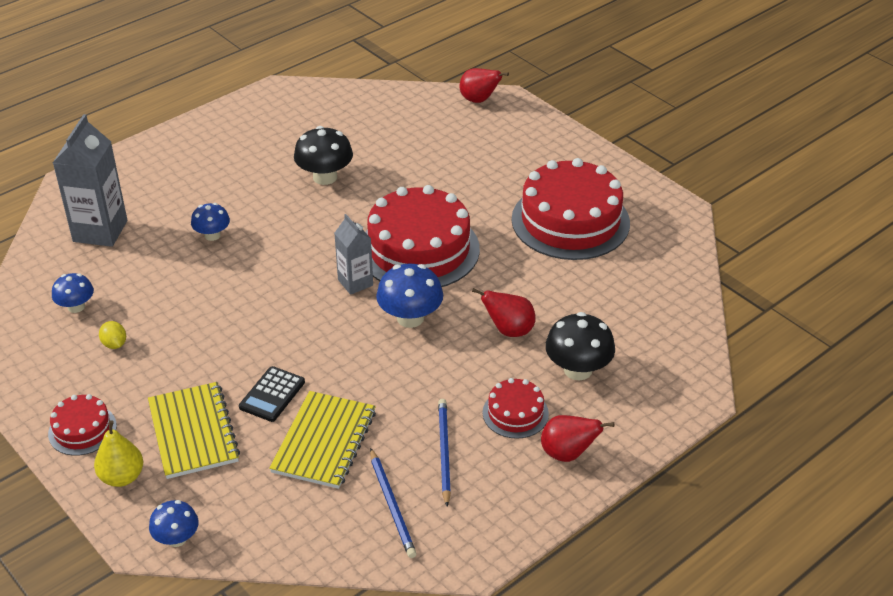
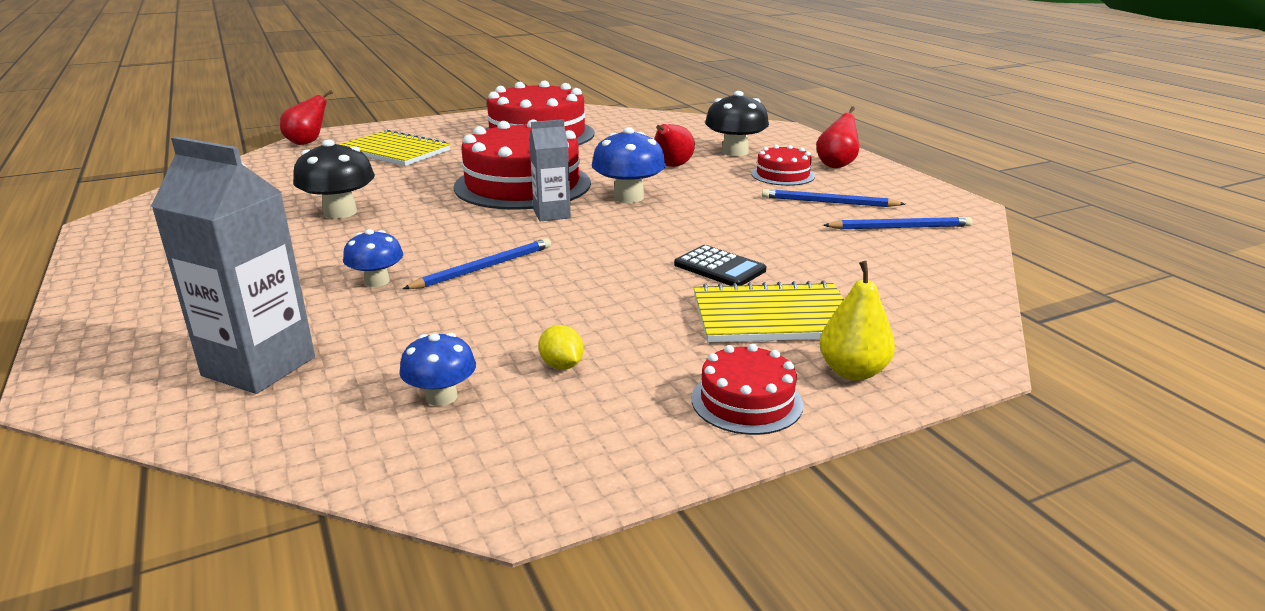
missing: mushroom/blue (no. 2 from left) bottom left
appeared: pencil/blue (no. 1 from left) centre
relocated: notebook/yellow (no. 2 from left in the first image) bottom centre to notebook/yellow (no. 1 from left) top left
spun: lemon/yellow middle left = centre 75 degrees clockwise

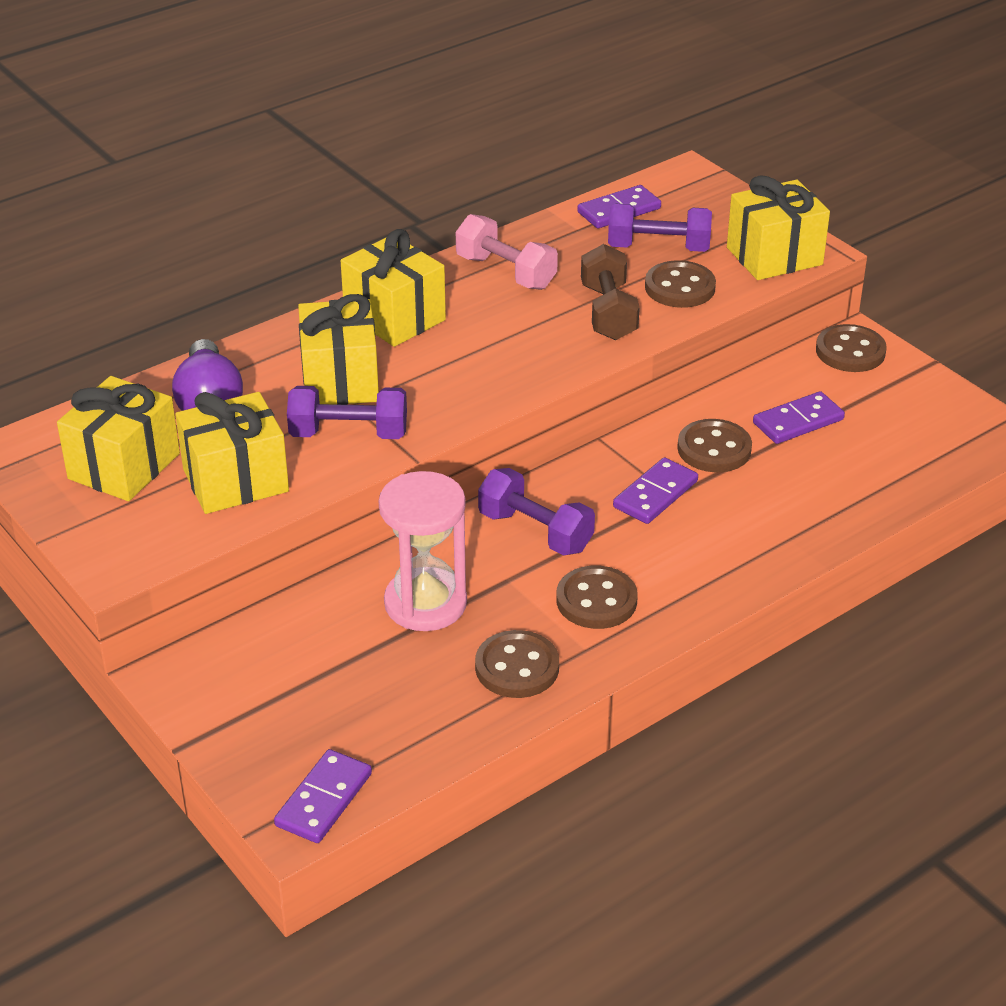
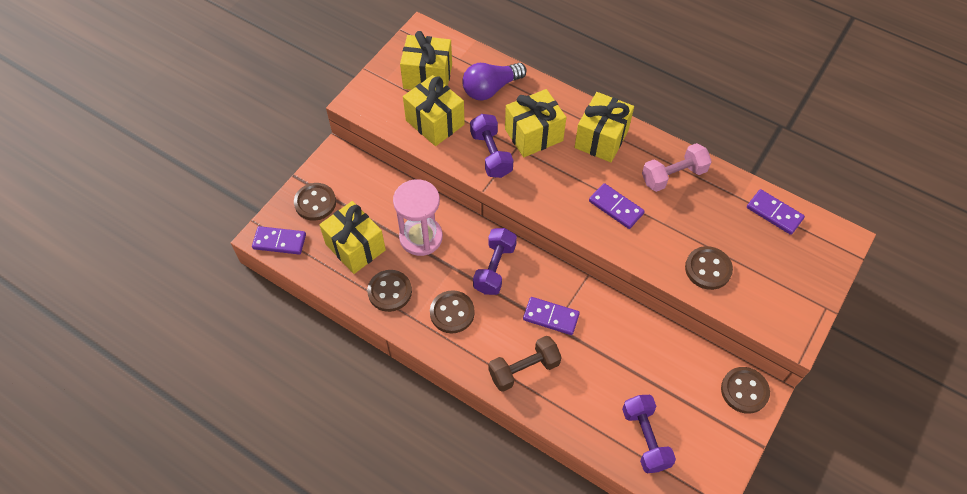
relocated: button/brown (no. 4 from left in the first image) middle right to button/brown (no. 1 from left) middle left; gift/yellow (no. 5 from left in the first image) top right to gift/yellow (no. 1 from left) centre; dumbbell/brown top centre to bottom centre; domino/purple (no. 4 from left in the first image) middle right to domino/purple (no. 3 from left) centre; dumbbell/purple (no. 3 from left) top centre to bottom right
spun: dumbbell/pink top centre = middle right 45 degrees clockwise

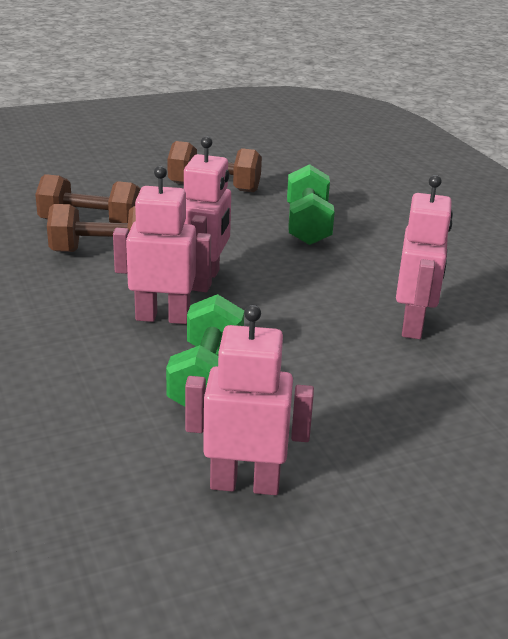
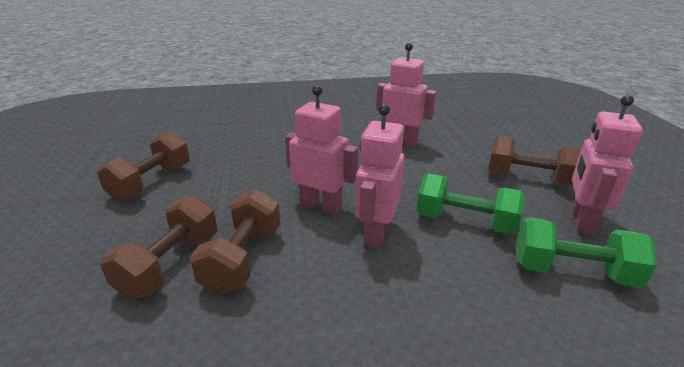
appeared: dumbbell/brown (no. 4 from left) middle right
relocated: dumbbell/green (no. 2 from left) top centre to bottom right

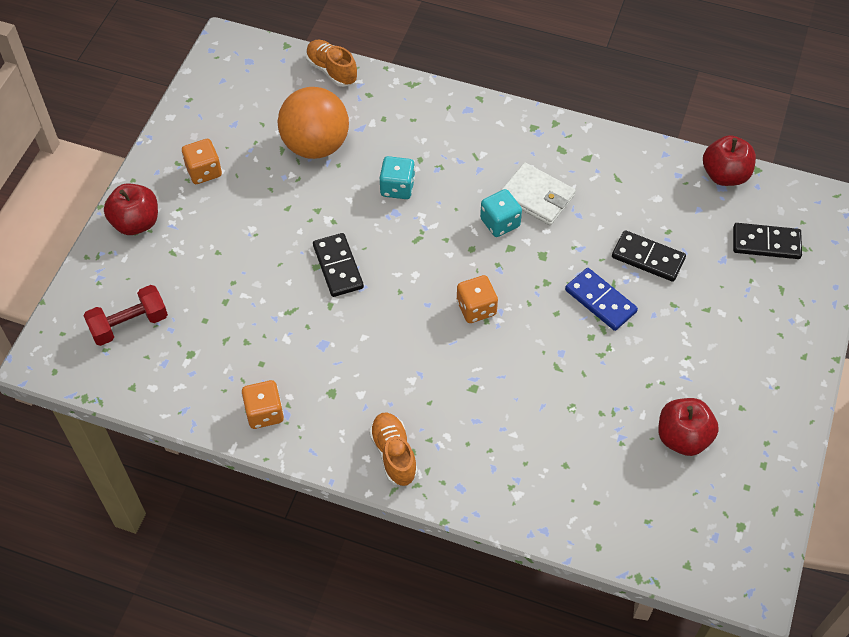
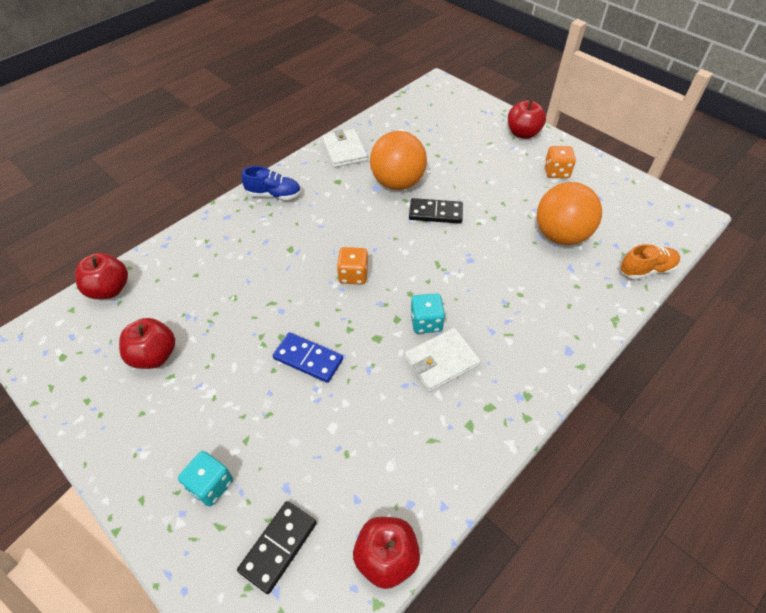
missing: dumbbell/red middle left; domino/black (no. 2 from left) middle right
appeared: apple/red (no. 1 from left) middle left; ball/orange (no. 1 from left) top centre
relocated: dice/turquoise (no. 1 from left) top centre to bottom left
exchanged: dice/orange (no. 2 from left) middle left to wallet/white (no. 1 from left) top centre
colour: shoe/orange (no. 2 from left) bottom centre to shoe/blue top centre
spun: domino/blue middle right = centre 45 degrees clockwise

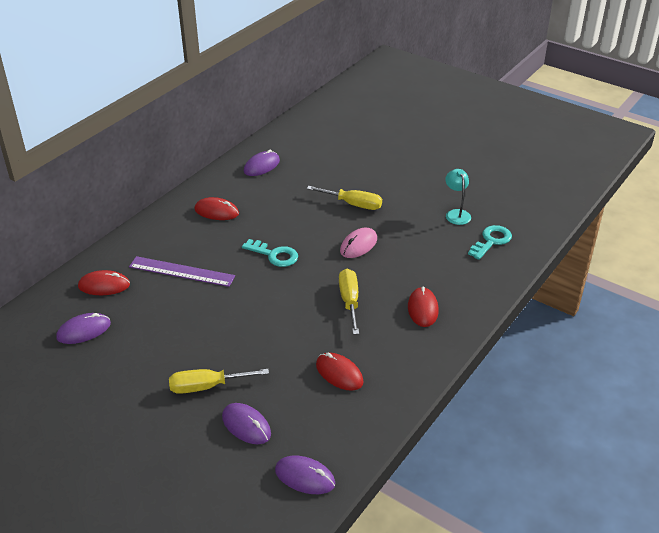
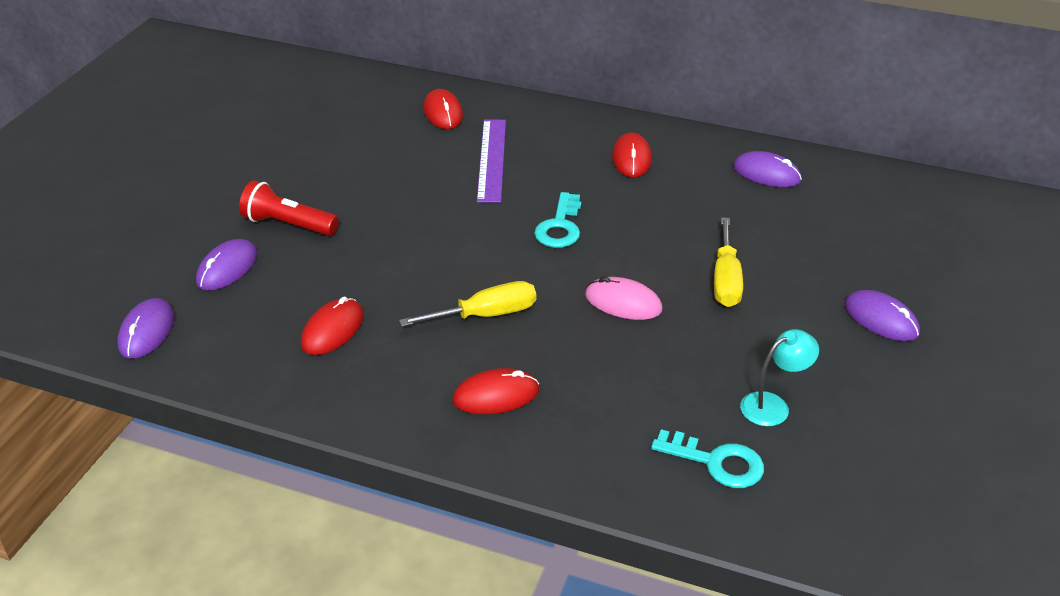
relocated: mouse/purple (no. 1 from left in the first image) middle left to mouse/purple (no. 4 from left) middle right
exchanged: screwdriver/yellow (no. 1 from left) bottom left to flashlight/red middle left

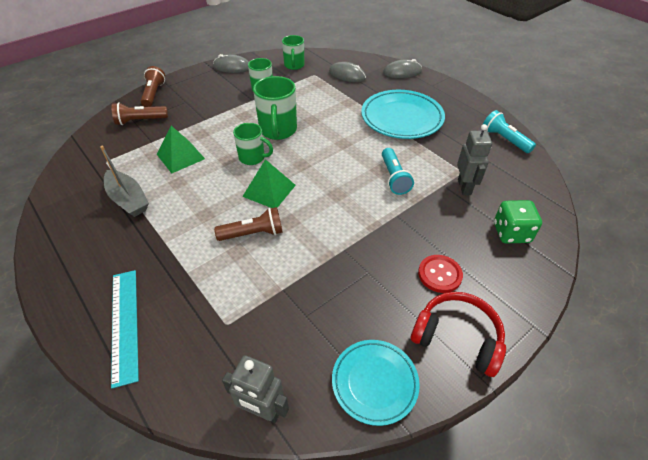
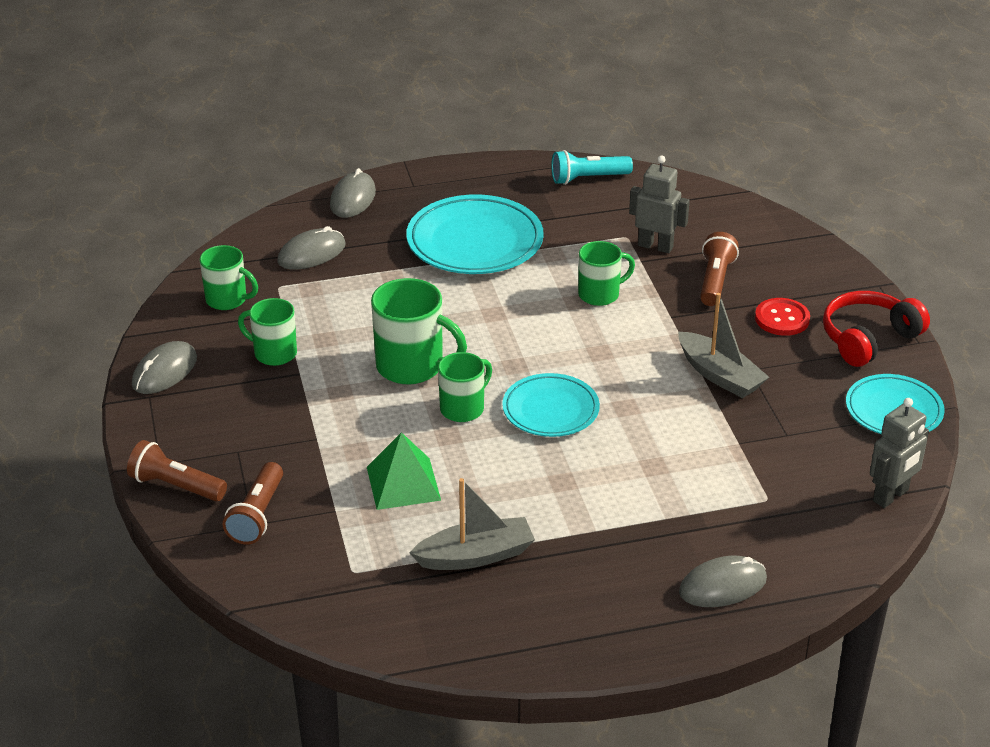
missing: dice/green middle right
appeared: boat/grey (no. 2 from left) middle right
relocated: flashlight/brown (no. 3 from left) centre to middle right
exchanged: pyramid/green (no. 2 from left) centre to plate/turquoise (no. 2 from left) centre; flashlight/turquoise (no. 1 from left) centre to mug/green (no. 5 from left) centre; ruler/turquoise bottom left to mouse/grey (no. 4 from left) bottom right

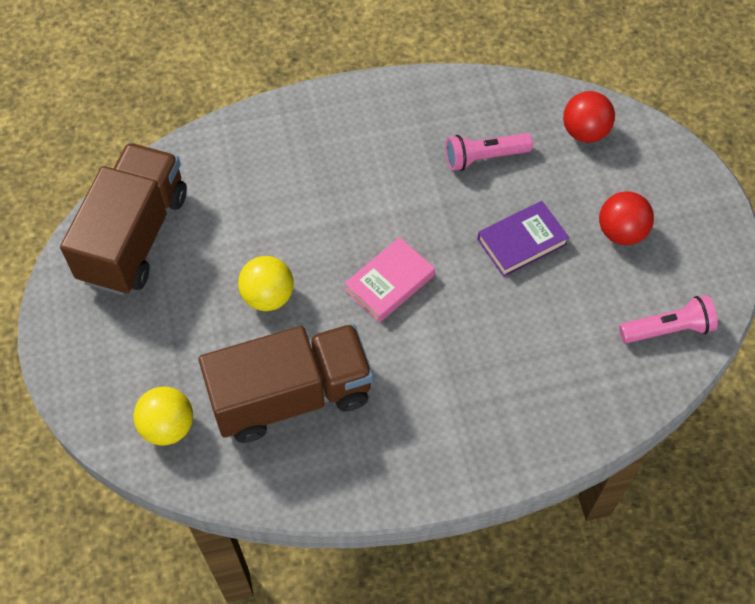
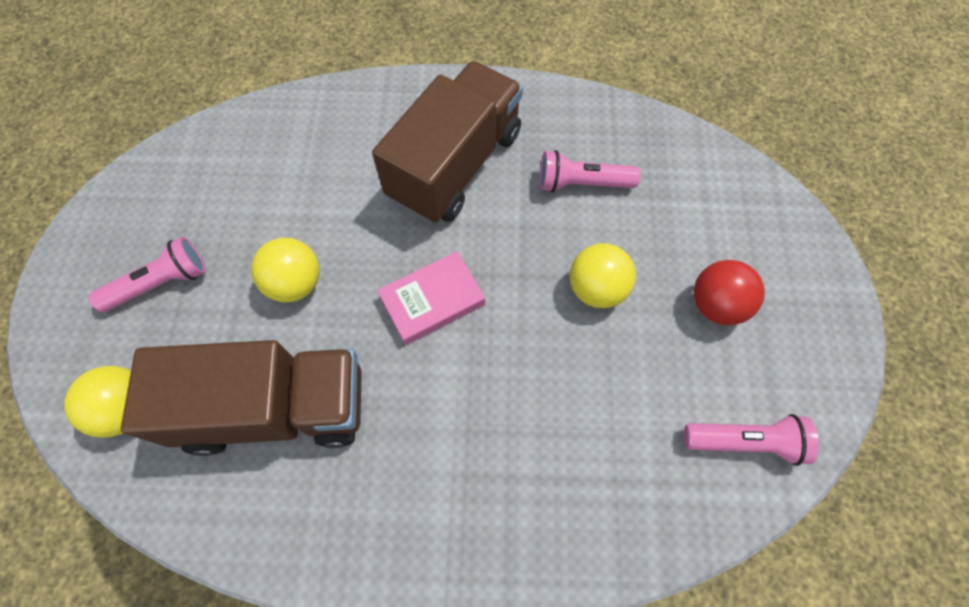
missing: ball/red (no. 1 from left) top right
appeared: flashlight/pink (no. 1 from left) middle left
relocated: truck/brown (no. 1 from left in the first image) middle left to truck/brown (no. 2 from left) top centre
exchanged: book/purple middle right to ball/yellow (no. 3 from left) centre

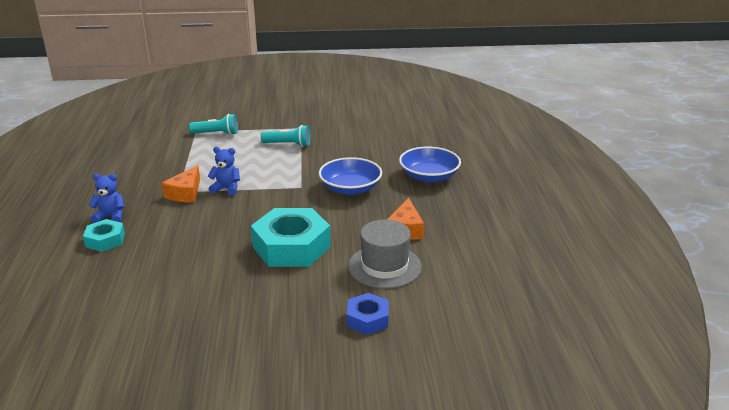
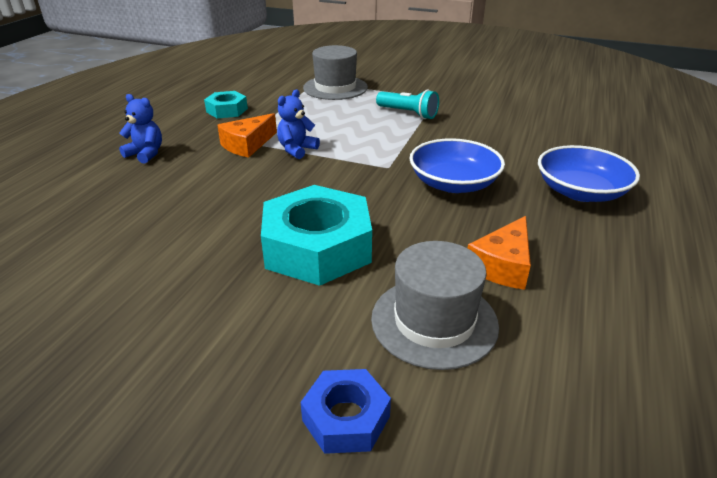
relocated: nut/turquoise (no. 1 from left) middle left to top left
exchanged: flashlight/turquoise (no. 1 from left) top left to hat/grey (no. 1 from left) top centre
spun: teddy bear/blue (no. 2 from left) middle left = top centre 90 degrees counterclockwise

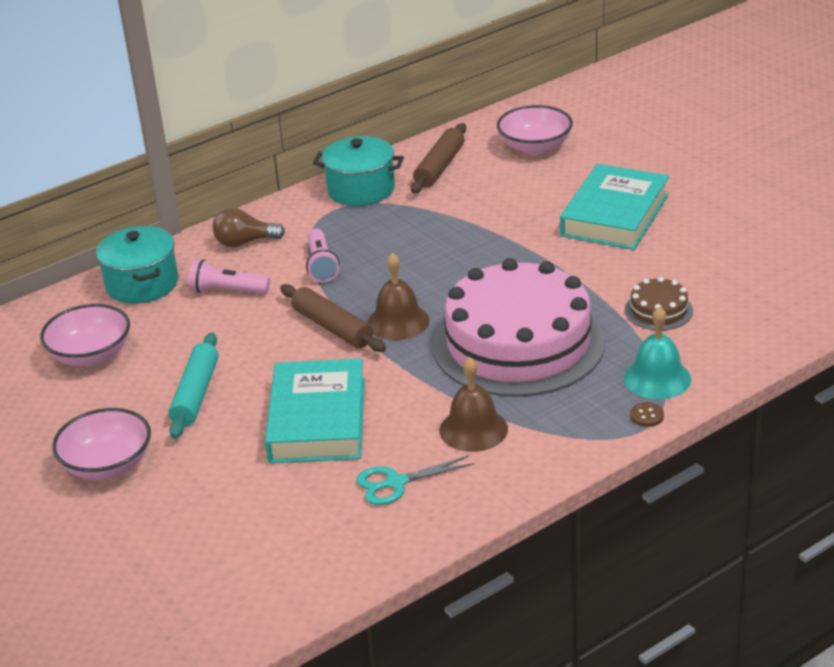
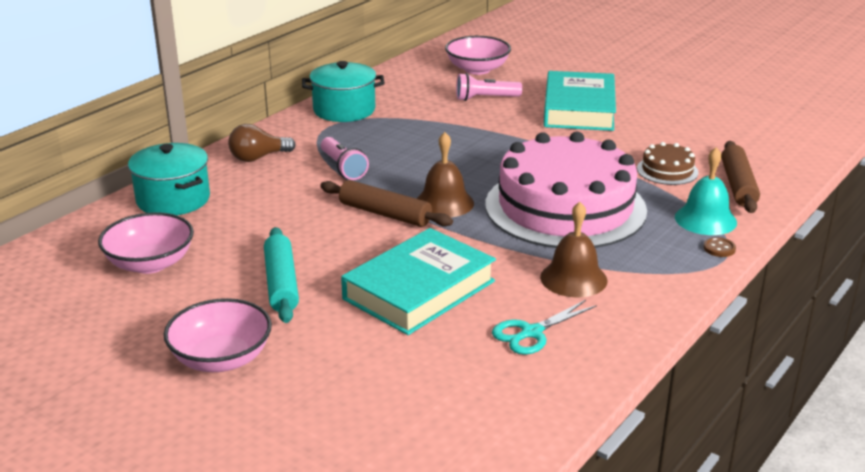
relocated: flashlight/pink (no. 1 from left in the first image) middle left to flashlight/pink (no. 2 from left) top centre; rolling pin/brown (no. 2 from left) top centre to middle right
spun: book/turquoise (no. 1 from left) centre = centre 60 degrees clockwise

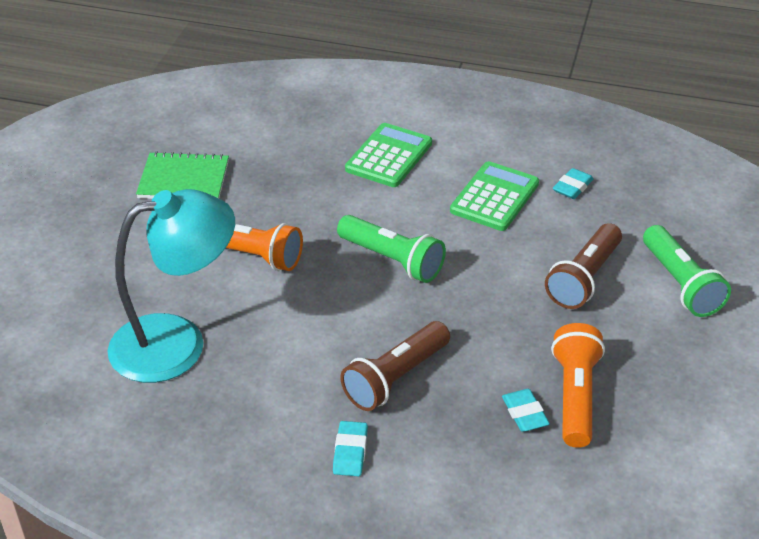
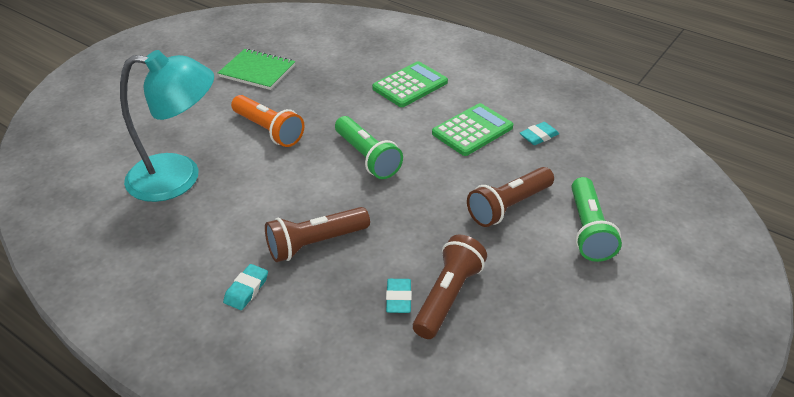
colour: flashlight/orange (no. 2 from left) bottom right to flashlight/brown (no. 2 from left) bottom centre

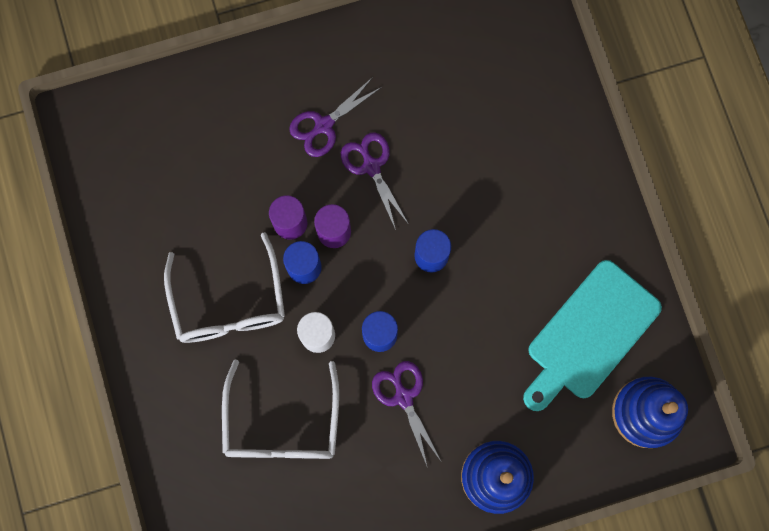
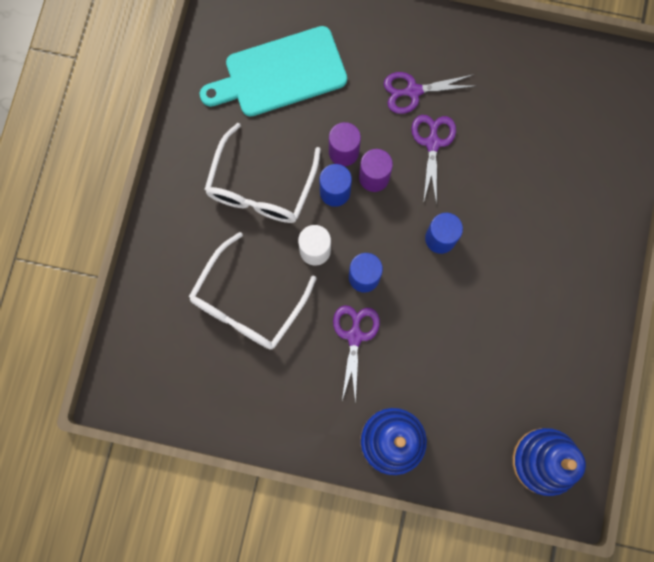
relocated: cutting board/turquoise middle right to top centre

